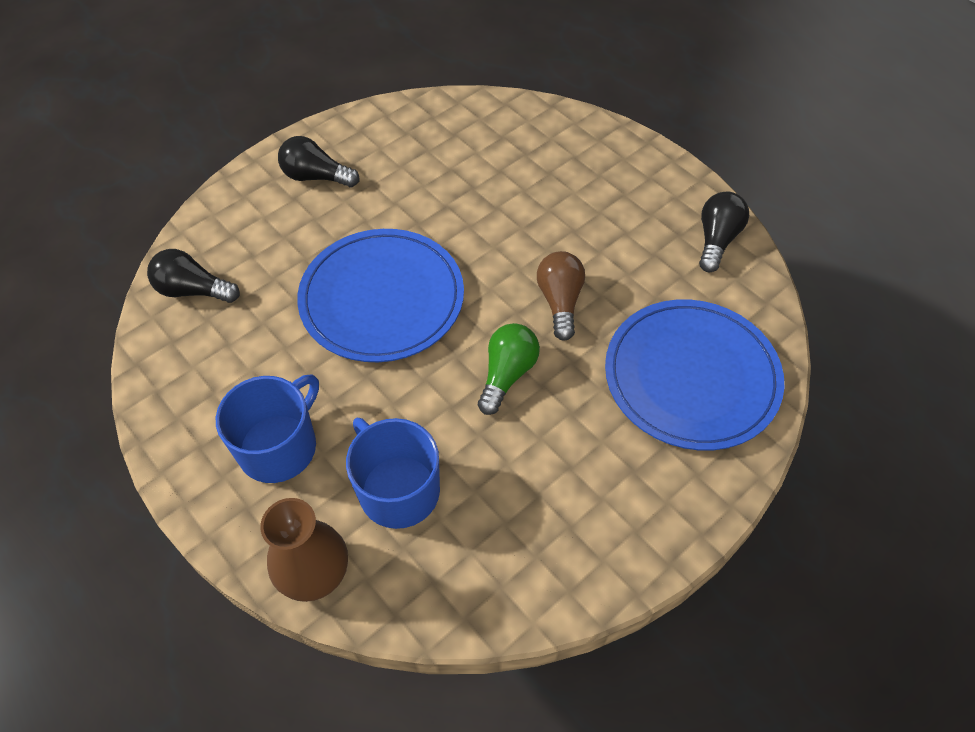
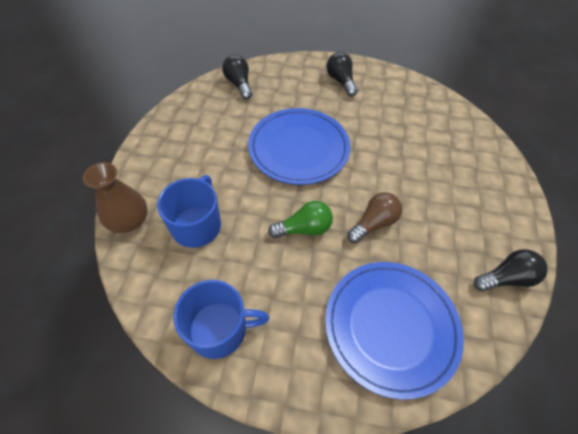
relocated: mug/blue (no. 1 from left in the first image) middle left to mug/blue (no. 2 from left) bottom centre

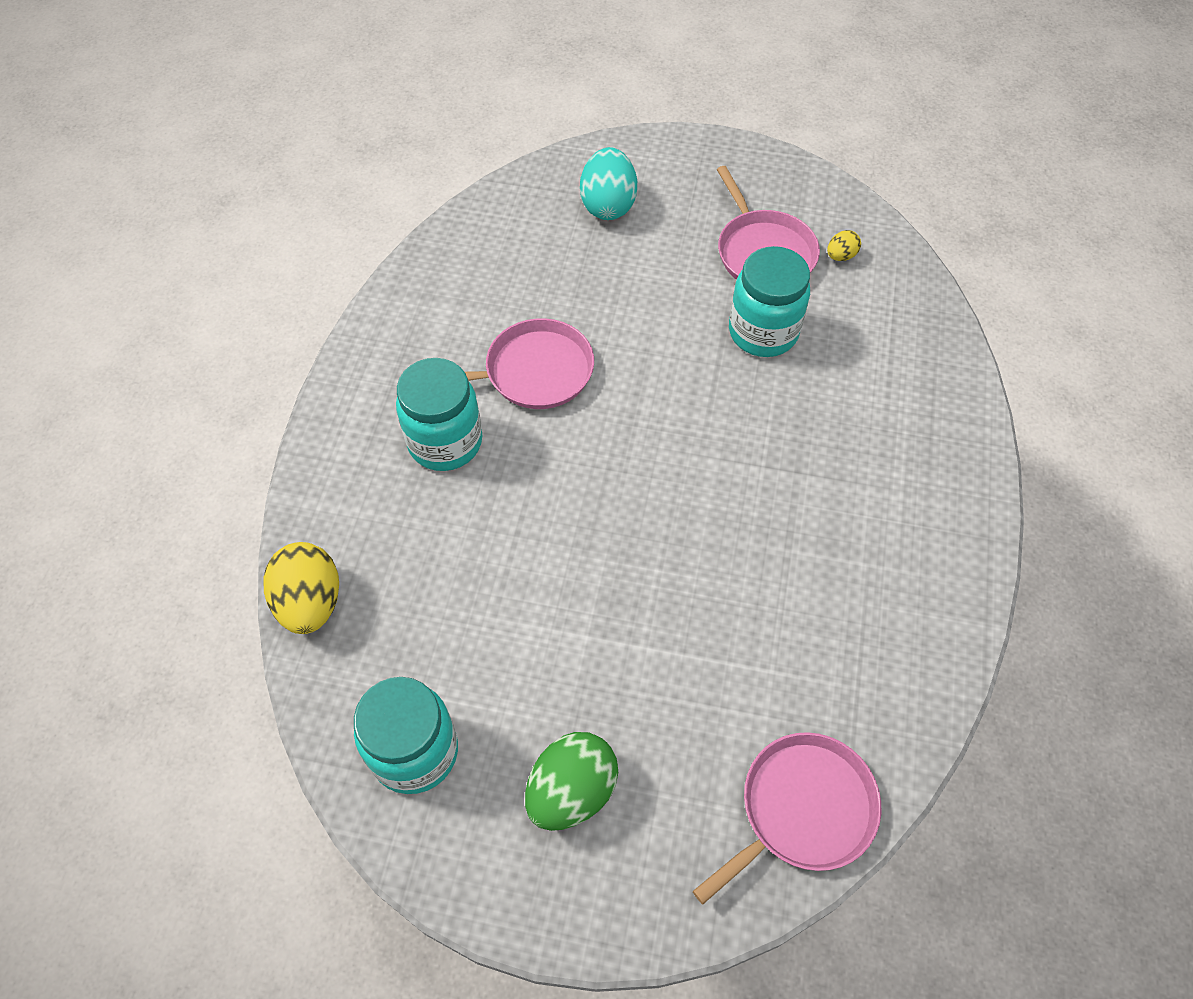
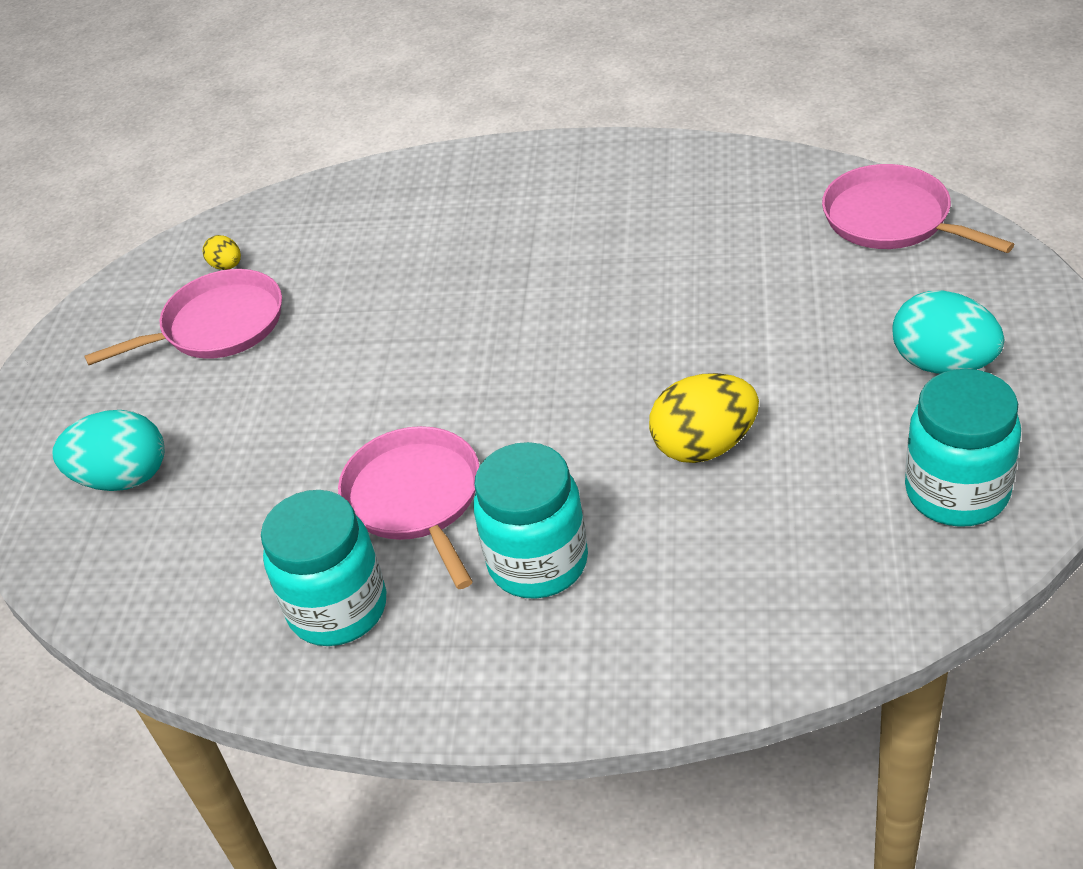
relocated: jar/turquoise (no. 3 from left in the first image) top centre to jar/turquoise (no. 1 from left) middle left; egg/yellow (no. 1 from left in the first image) middle left to egg/yellow (no. 2 from left) centre
colour: egg/green bottom centre to egg/turquoise (no. 2 from left) middle right

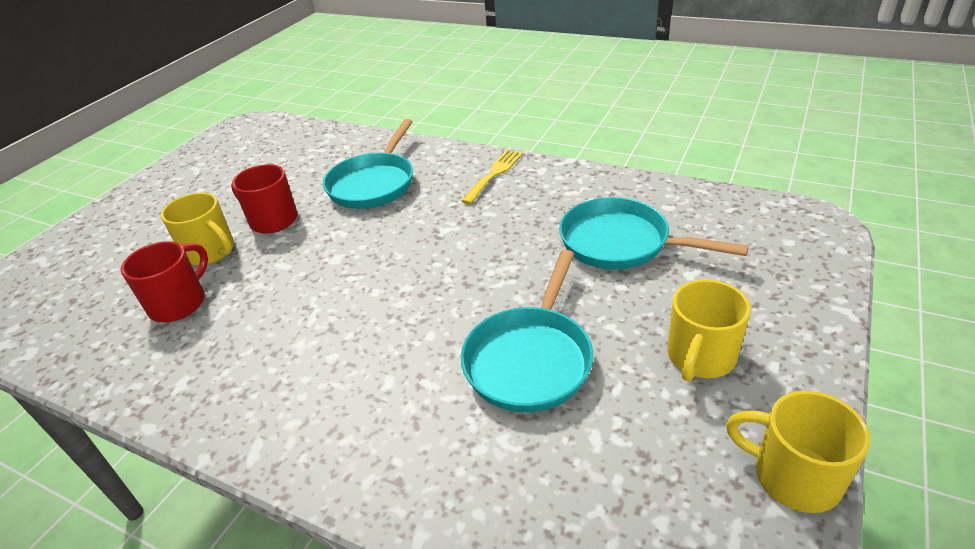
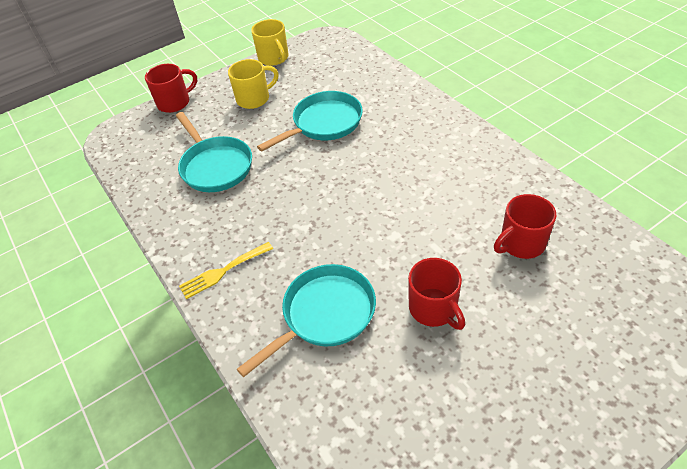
missing: mug/yellow (no. 1 from left) middle left
appeared: mug/red (no. 1 from left) top left

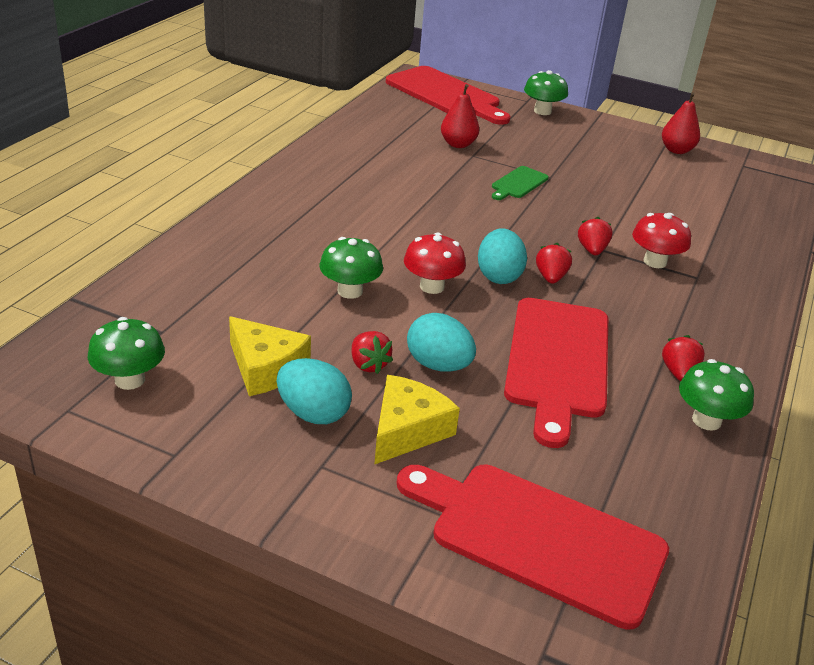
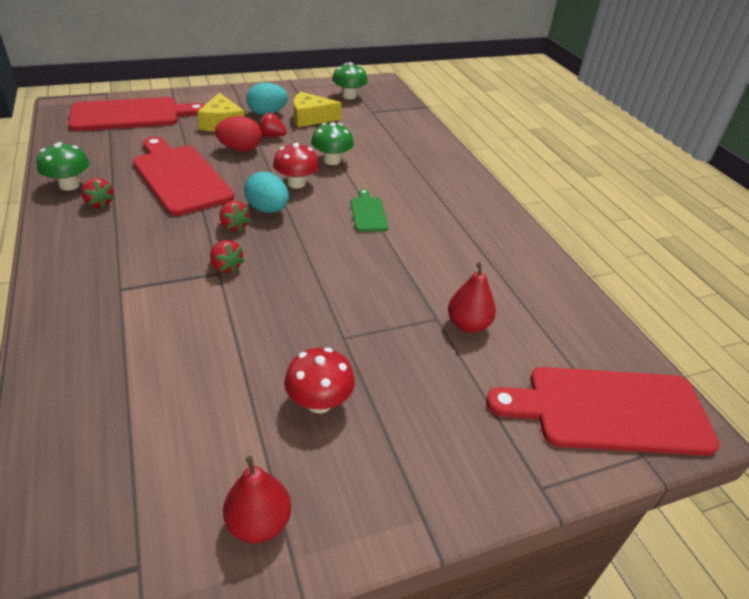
missing: mushroom/green (no. 3 from left) top right
relocated: mushroom/red (no. 2 from left) middle right to centre; cutting board/green top centre to centre
colour: egg/turquoise (no. 2 from left) centre to egg/red top left

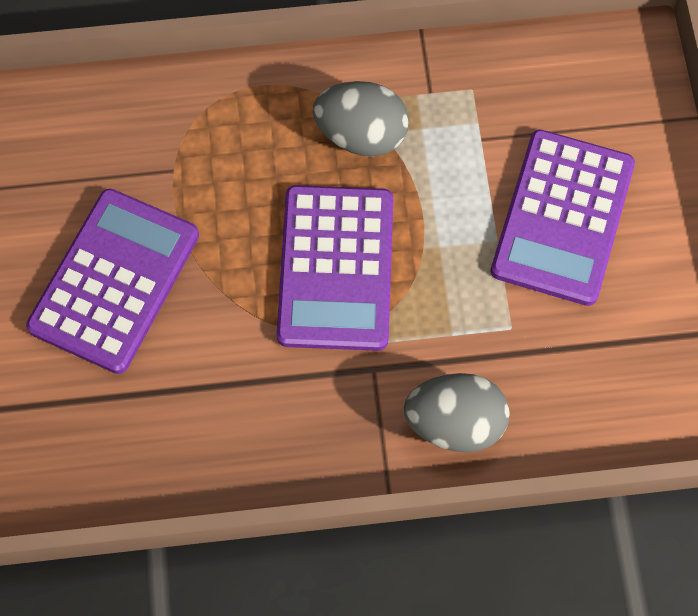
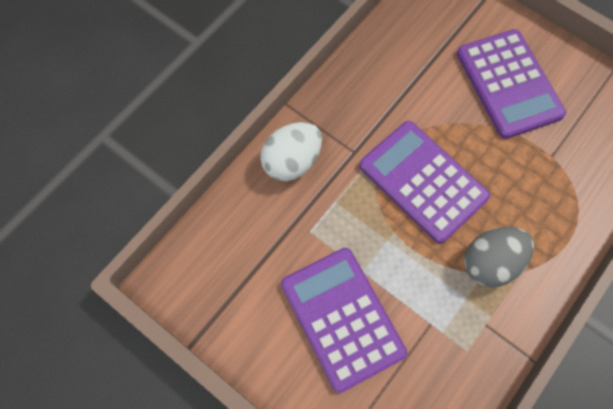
colour: egg/grey (no. 2 from left) bottom centre to egg/white centre

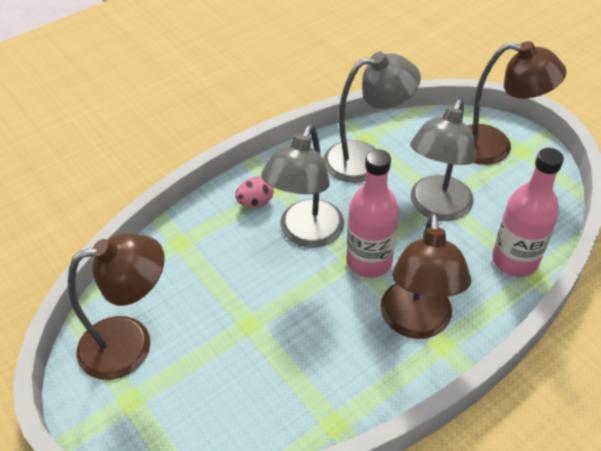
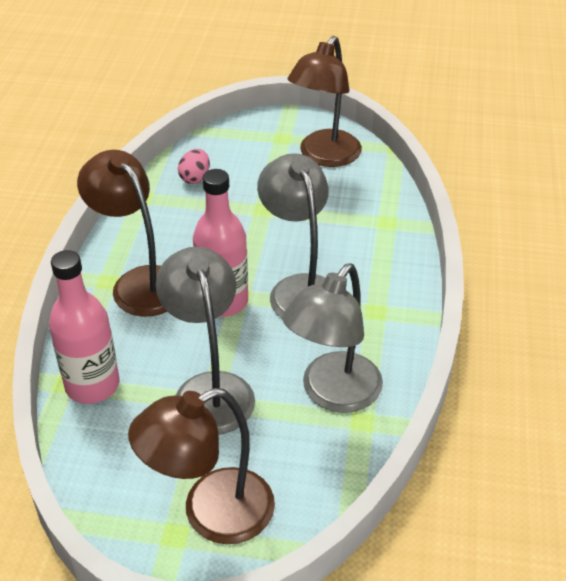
relocated: egg/pink centre to top centre

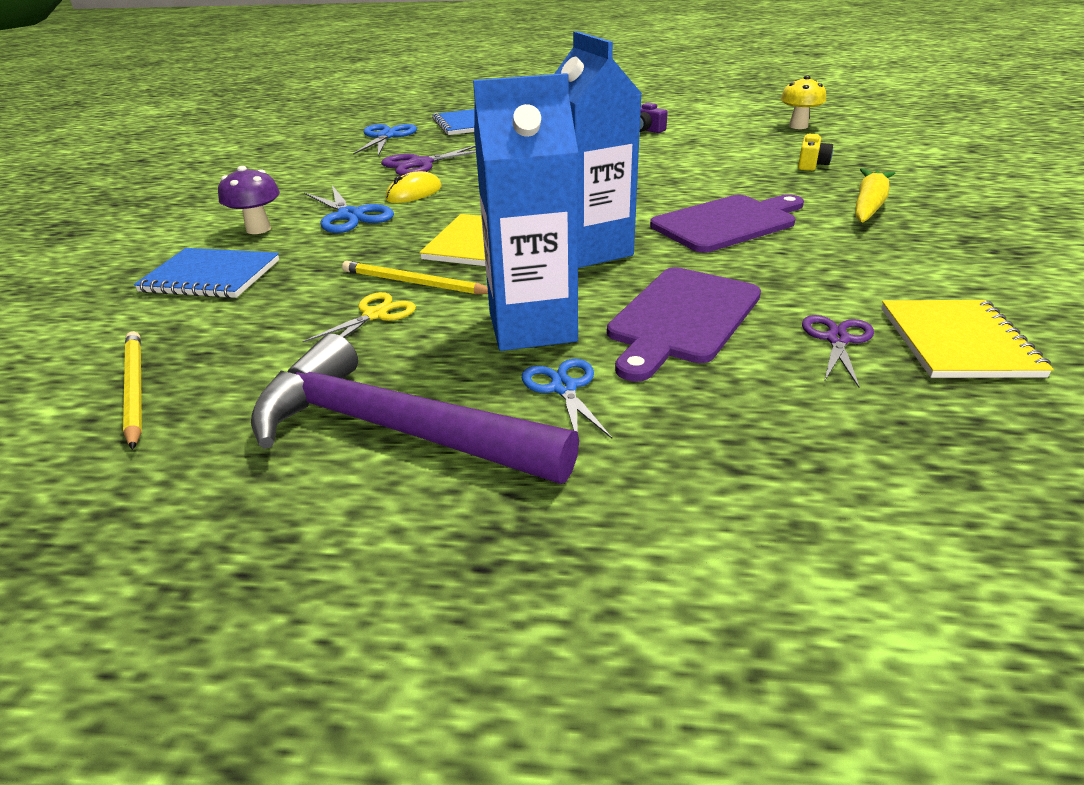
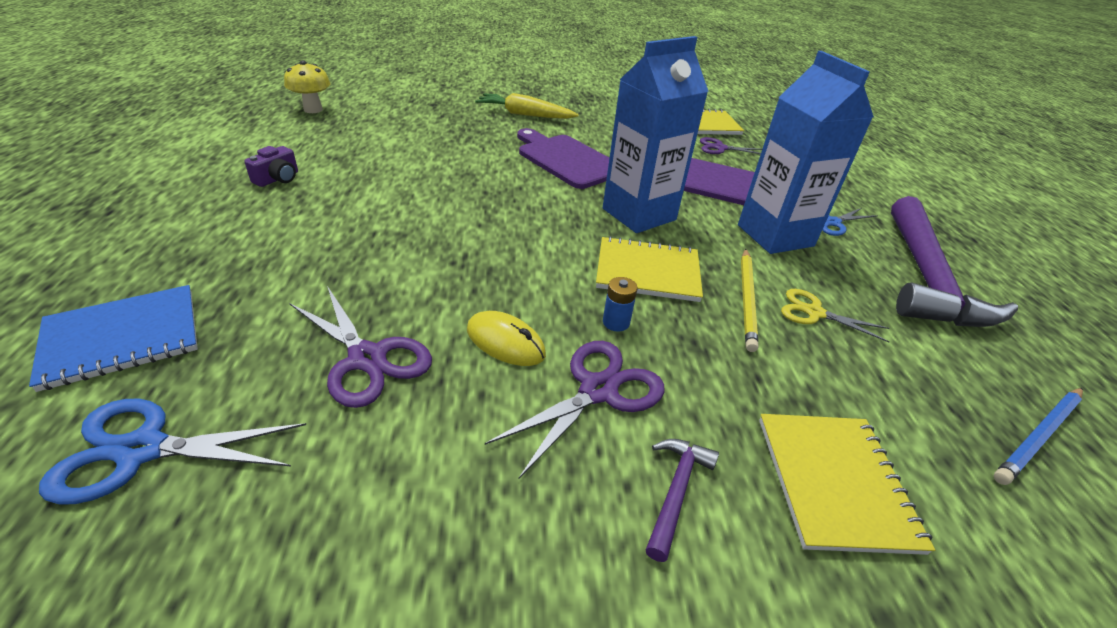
missing: camera/yellow top right
appeared: battery/blue centre
exchanged: mushroom/purple top left to hammer/purple (no. 1 from left) bottom centre
colour: scissors/blue (no. 1 from left) top left to scissors/purple (no. 2 from left) centre; notebook/blue (no. 1 from left) middle left to notebook/yellow (no. 3 from left) bottom right; pencil/yellow (no. 1 from left) middle left to pencil/blue bottom right

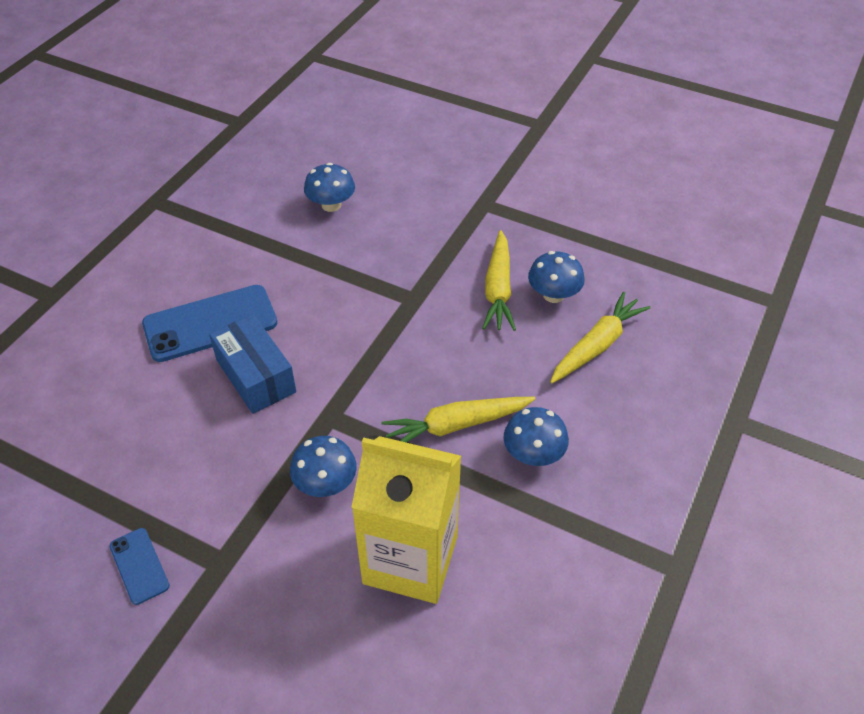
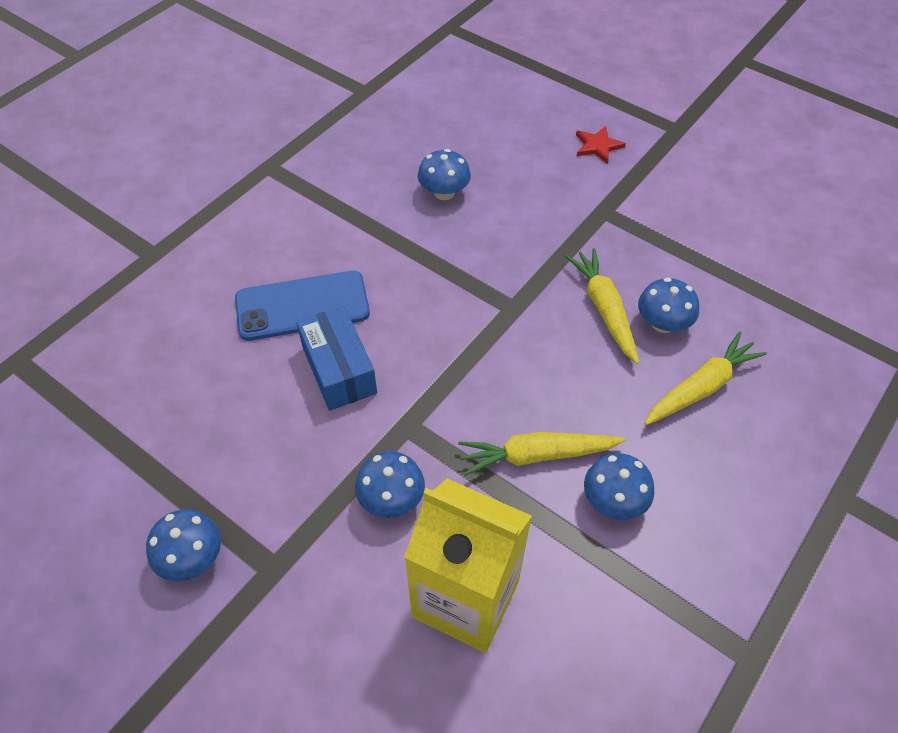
appeared: star/red top right
exchanged: phone/blue (no. 1 from left) bottom left to mushroom/blue (no. 1 from left) bottom left
spun: carrot/yellow (no. 2 from left) centre = middle right 150 degrees clockwise

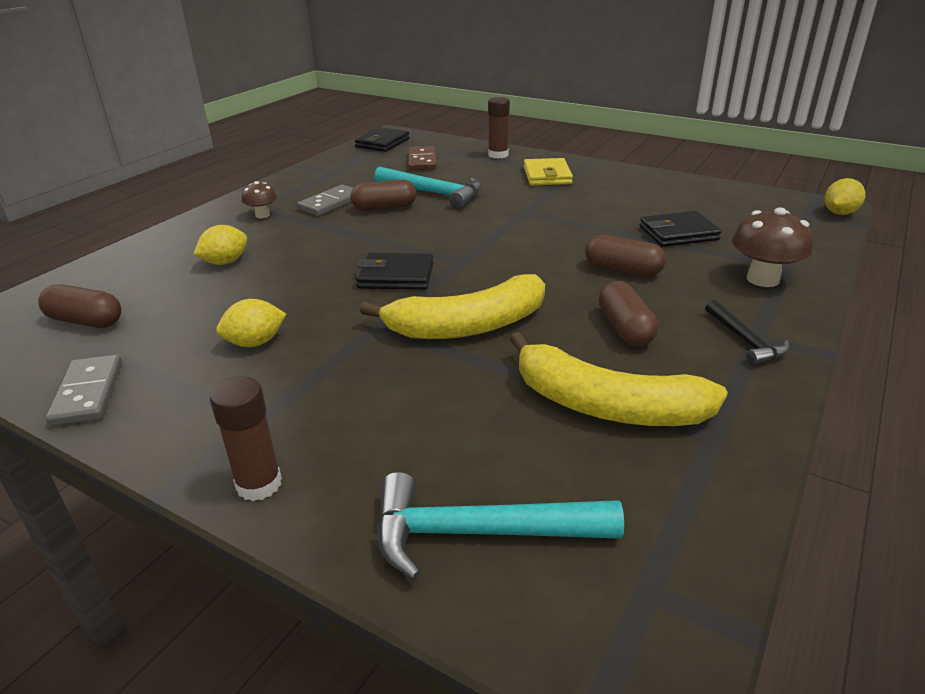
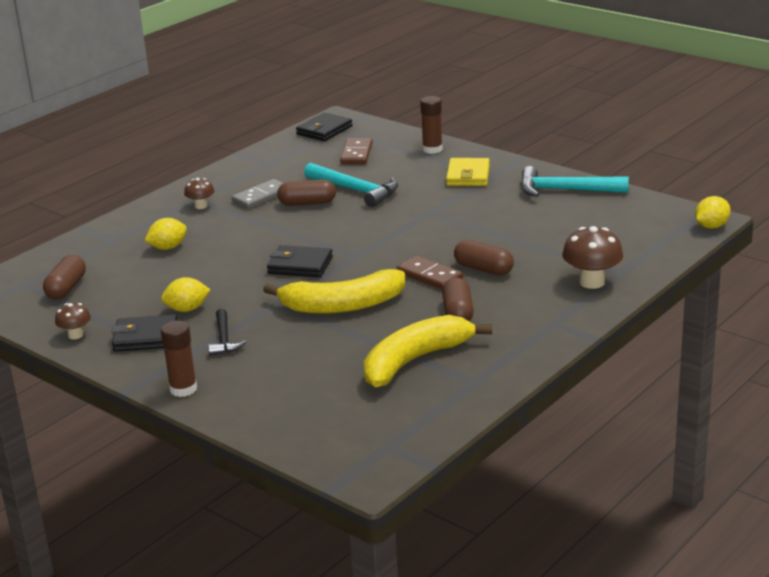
appeared: domino/brown (no. 2 from left) centre
relocated: wallet/black (no. 3 from left in the first image) top right to wallet/black (no. 1 from left) middle left; hammer/black middle right to middle left; hammer/turquoise (no. 2 from left) bottom centre to top right
exchanged: domino/grey (no. 1 from left) middle left to mushroom/brown (no. 1 from left) middle left
spun: capsule/brown (no. 1 from left) middle left = middle left 75 degrees clockwise; banana/yellow (no. 2 from left) middle right = centre 105 degrees clockwise

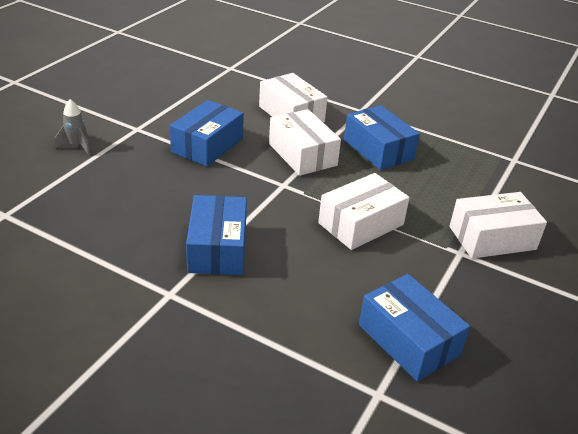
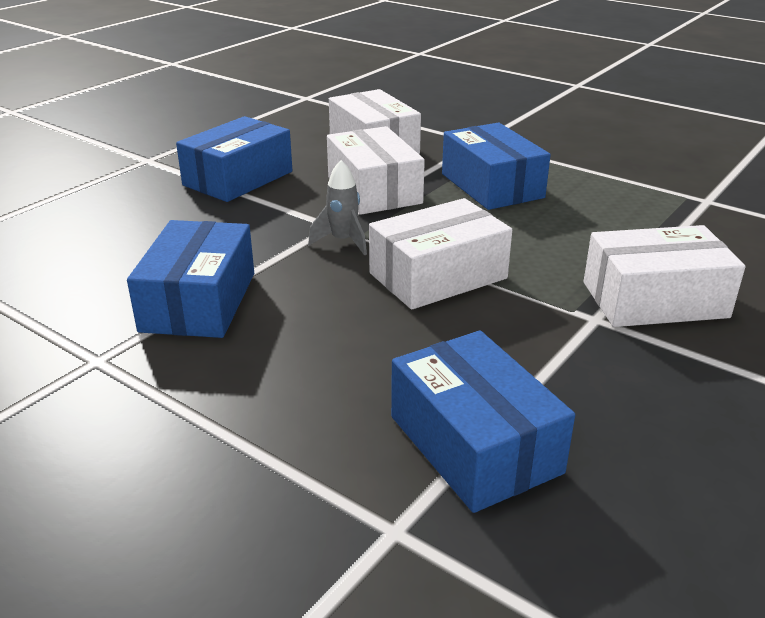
relocated: rocket/grey top left to centre

